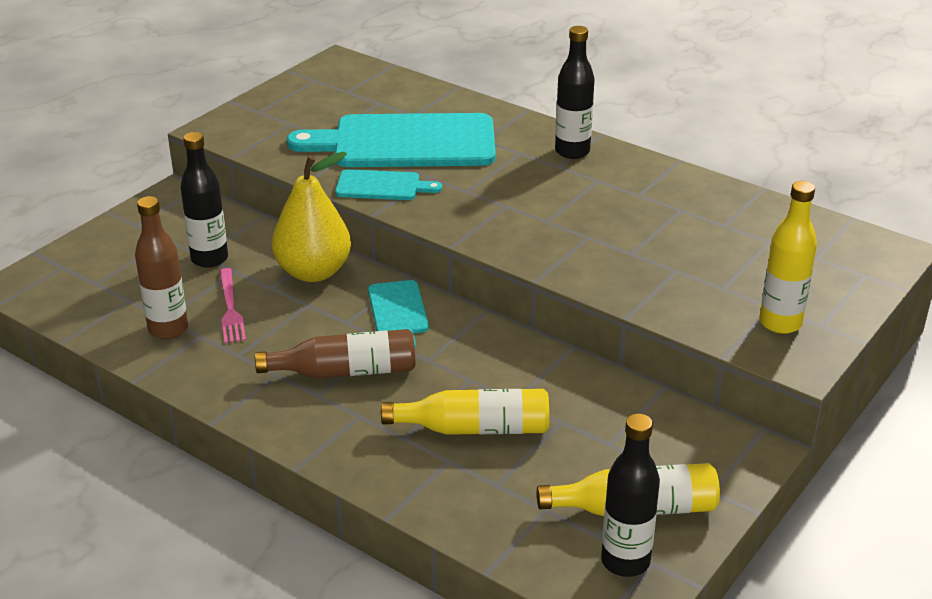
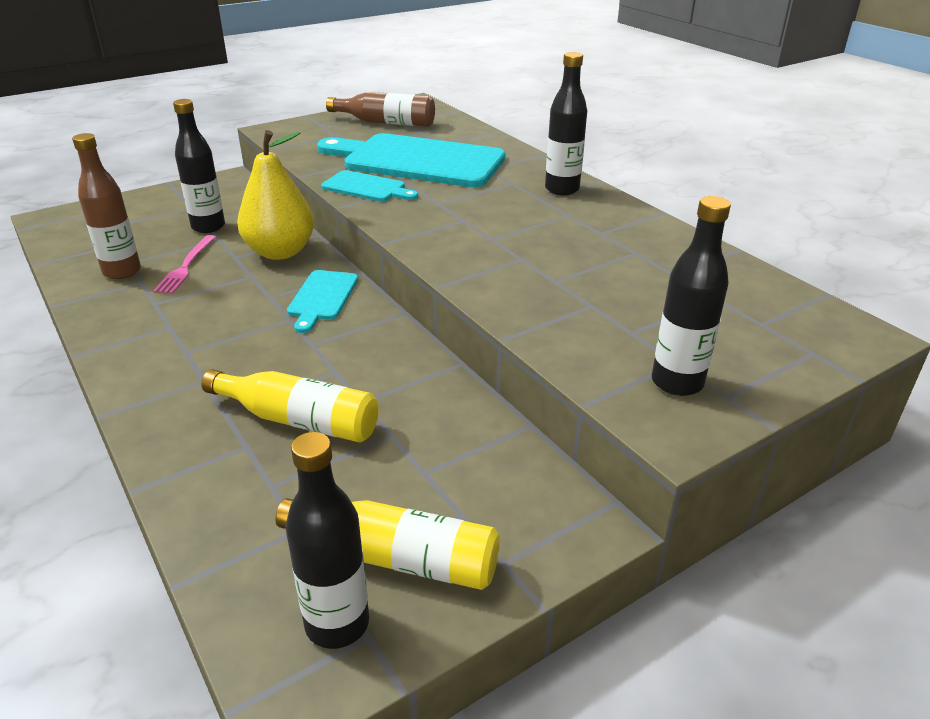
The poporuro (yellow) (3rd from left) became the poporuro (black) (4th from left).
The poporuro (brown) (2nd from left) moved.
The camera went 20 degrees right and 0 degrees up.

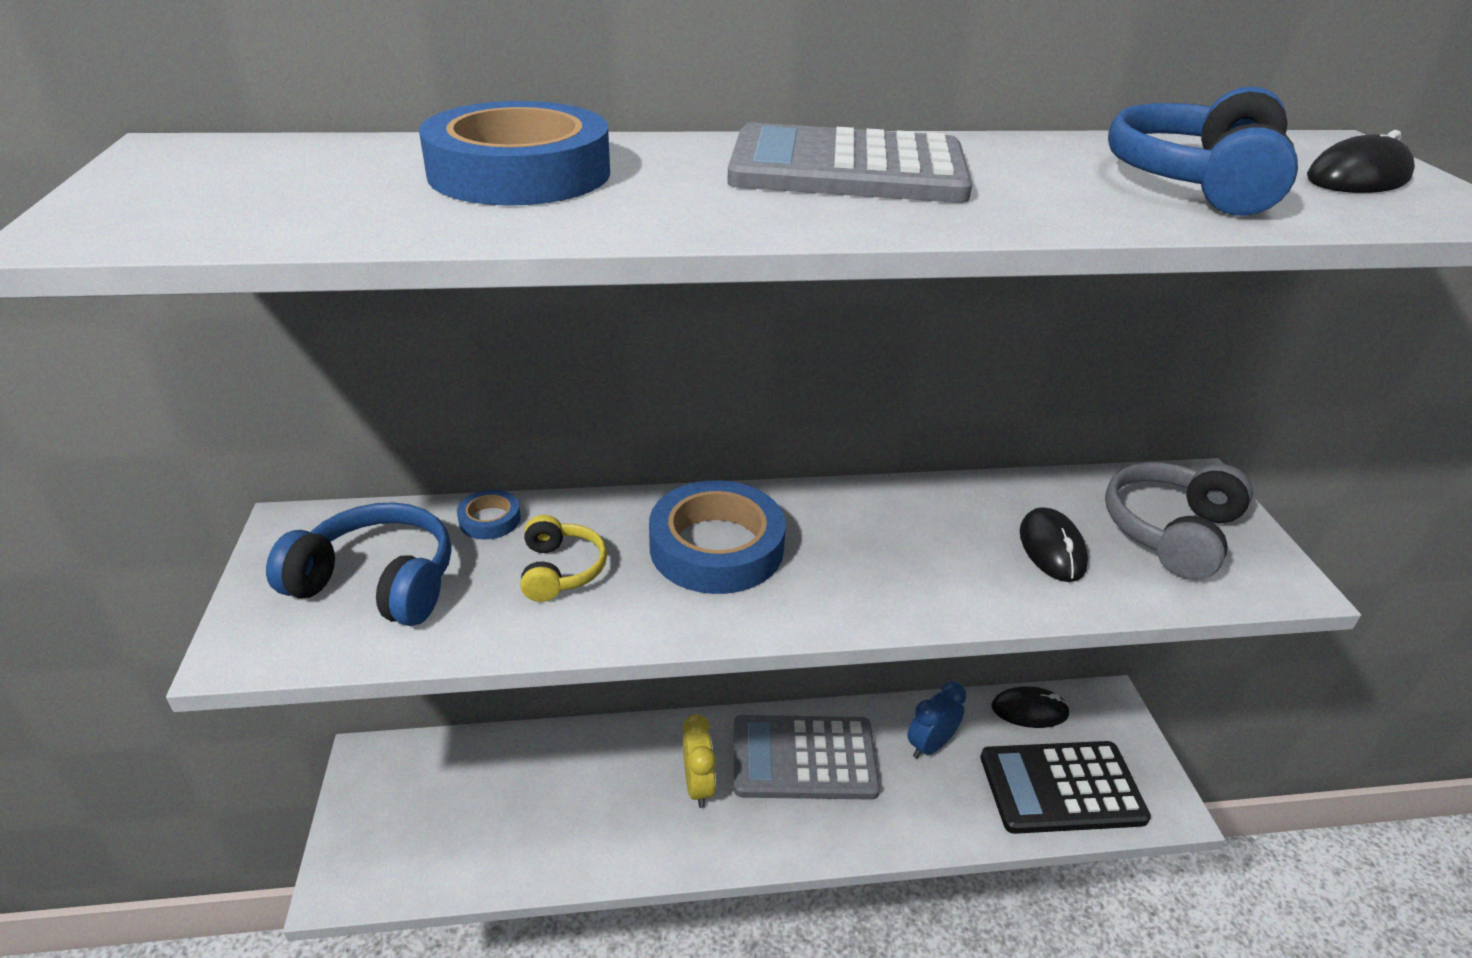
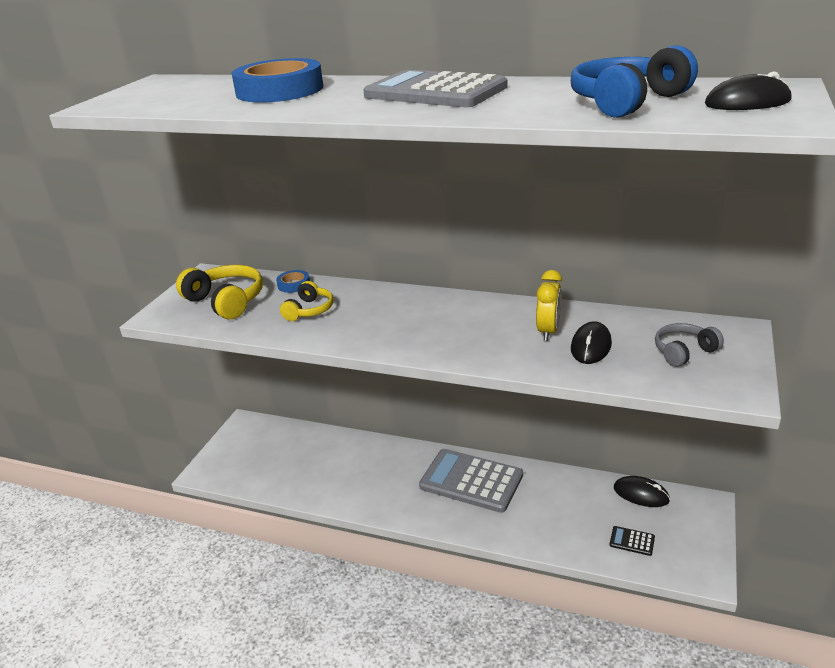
The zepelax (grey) changed to 0.61 times the size.
The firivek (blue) (3rd from left) disappeared.
The zepelax (blue) (1st from left) became the zepelax (yellow) (1st from left).
The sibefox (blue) disappeared.
The sibefox (yellow) moved.
The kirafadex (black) changed to 0.40 times the size.
The camera went 30 degrees right and 5 degrees down.

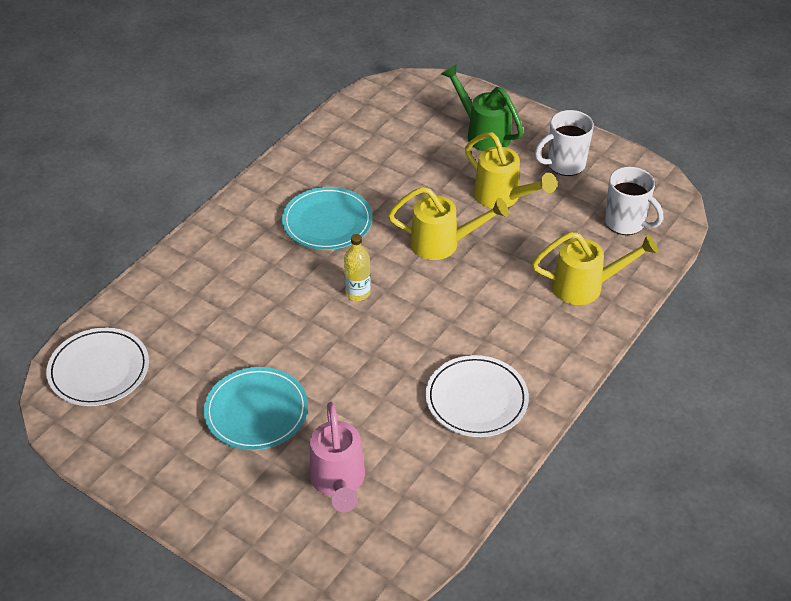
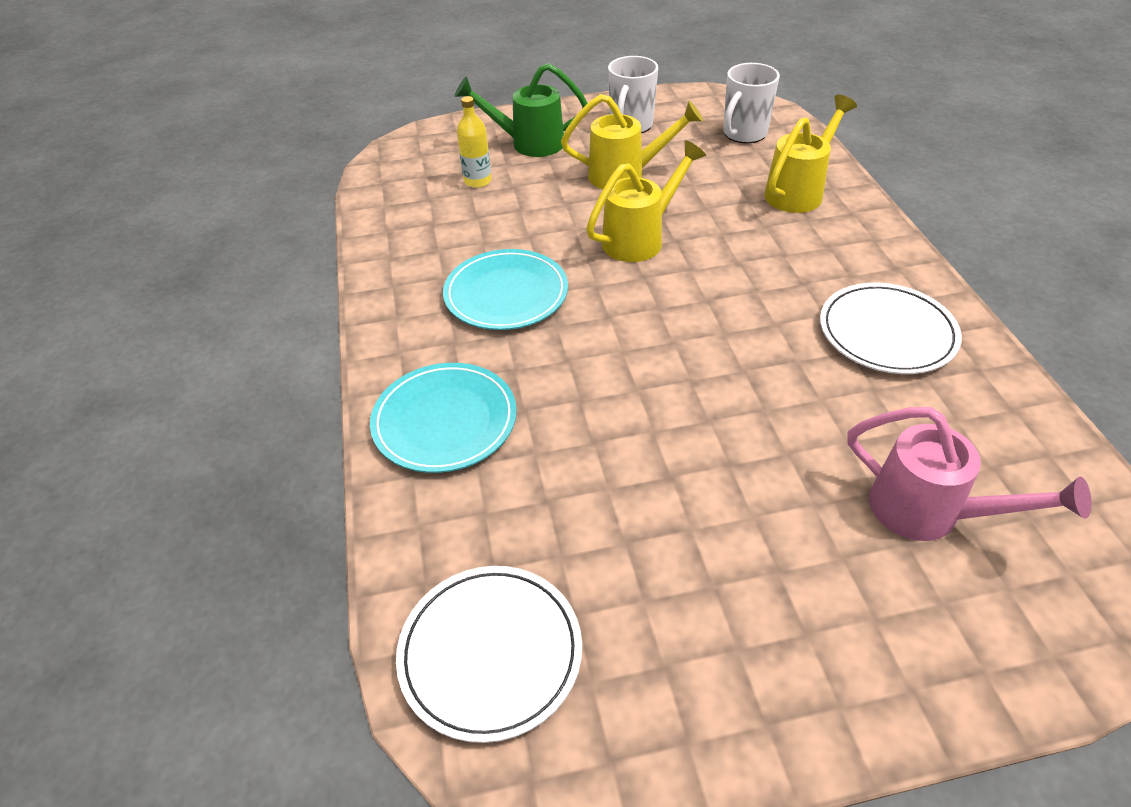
The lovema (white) (2nd from left) turned 135 degrees clockwise.
The poporuro (yellow) moved.
The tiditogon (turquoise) (1st from left) moved.
The camera went 45 degrees left and 0 degrees up.

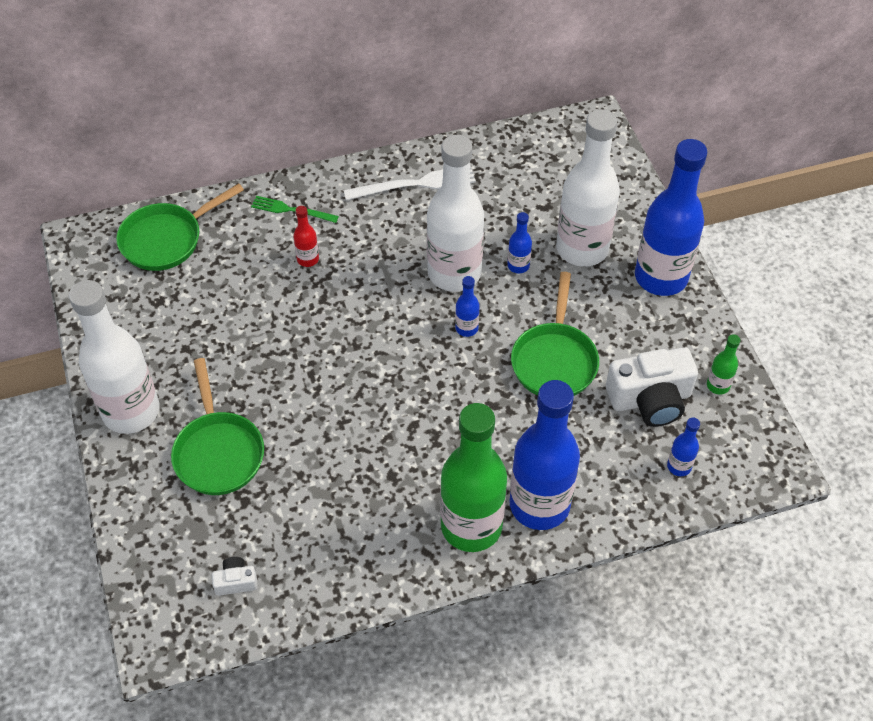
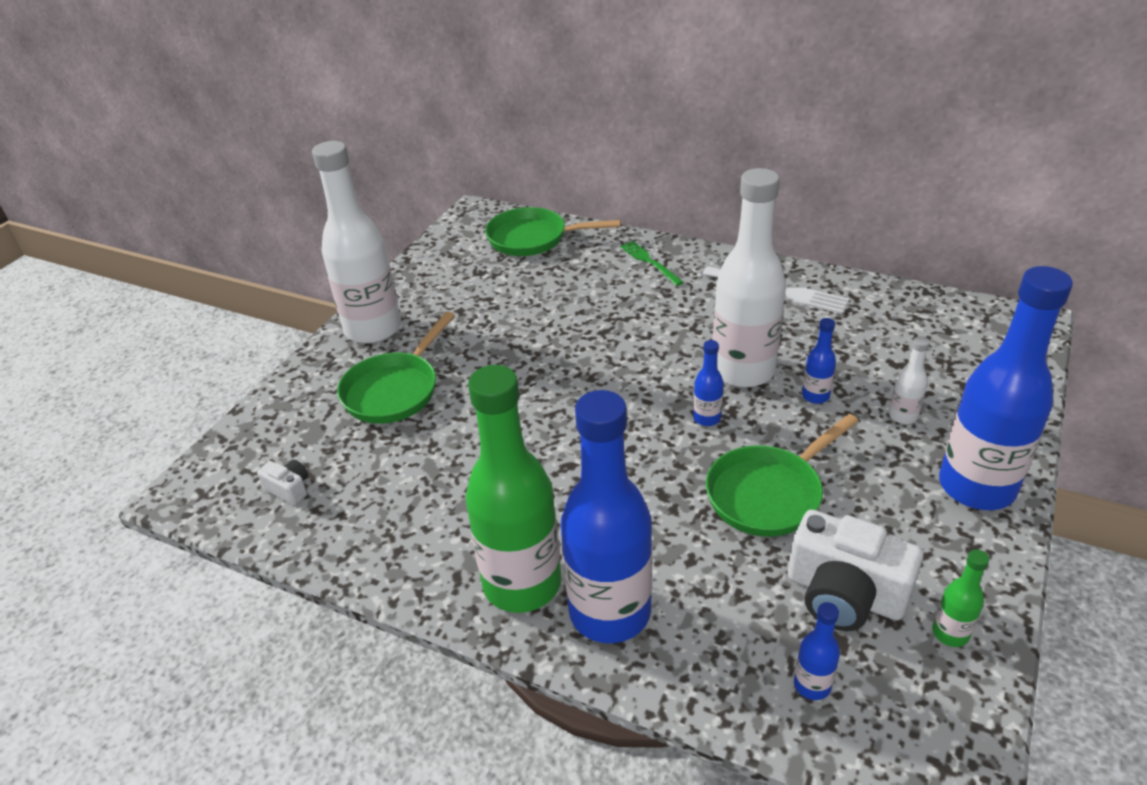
The poporuro (white) (3rd from left) changed to 0.42 times the size.
The poporuro (red) disappeared.
The camera went 45 degrees right and 15 degrees down.

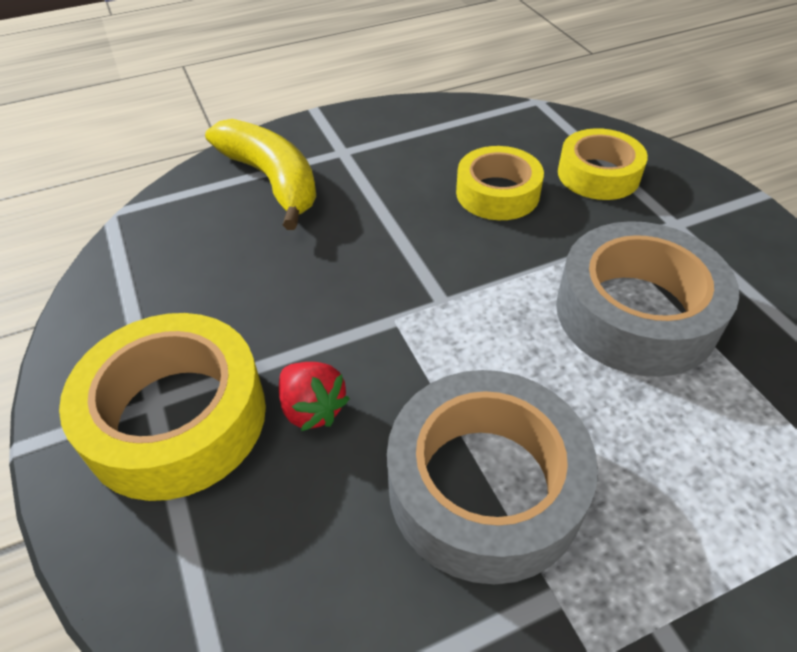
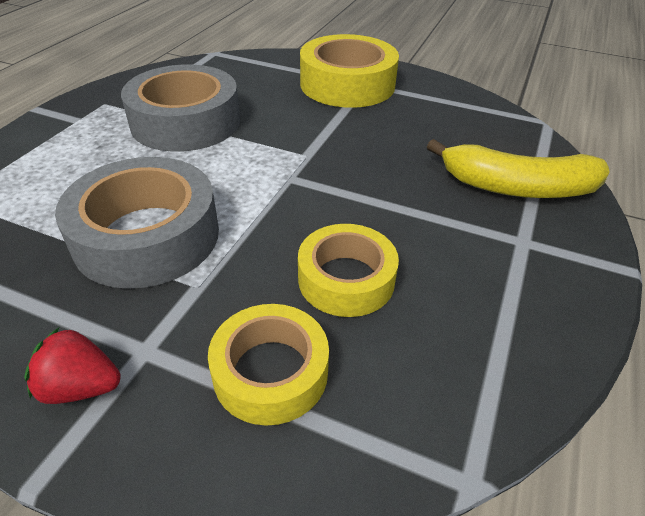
The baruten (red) moved.
The camera went 135 degrees right and 5 degrees down.

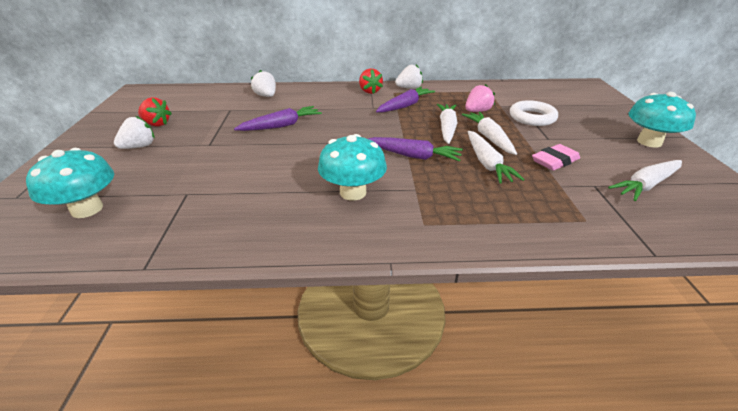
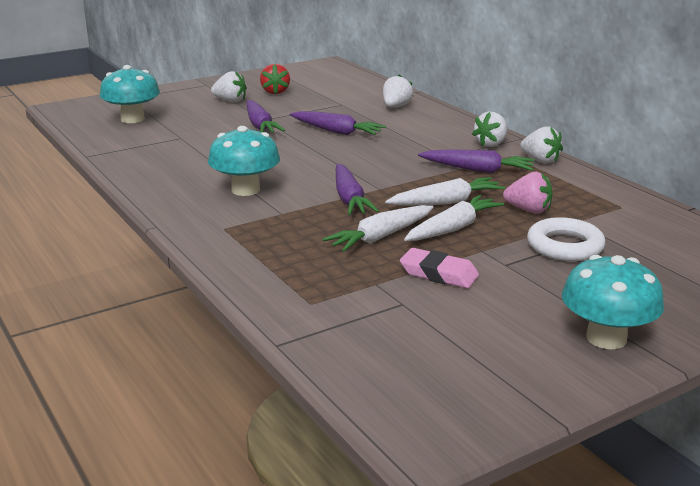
The baruten (red) (2nd from left) became the baruten (white) (3rd from left).
The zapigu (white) (4th from left) disappeared.
The zapigu (purple) (1st from left) appeared.
The camera went 60 degrees right and 10 degrees down.

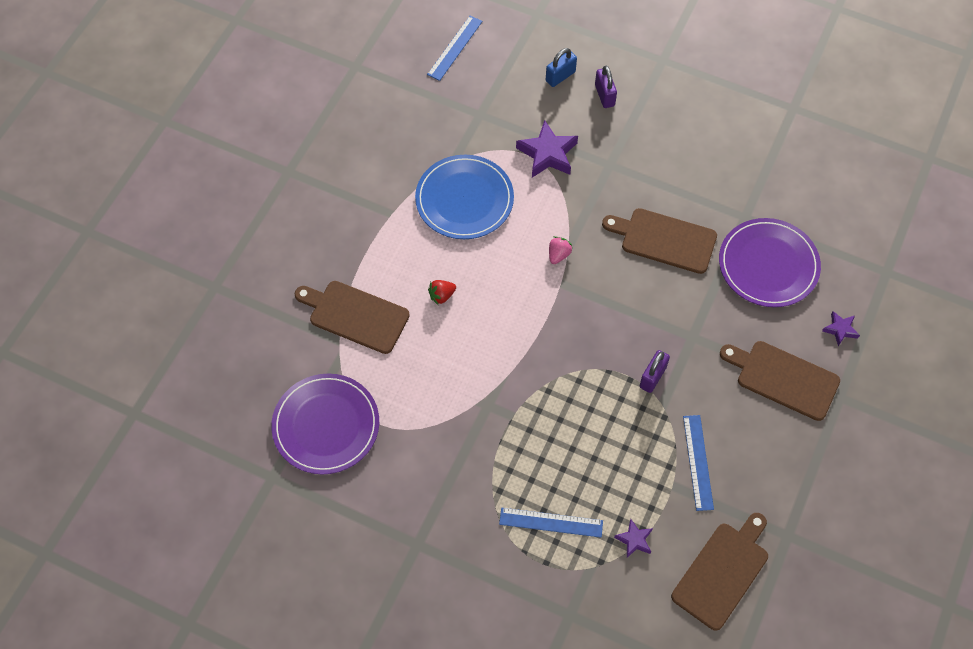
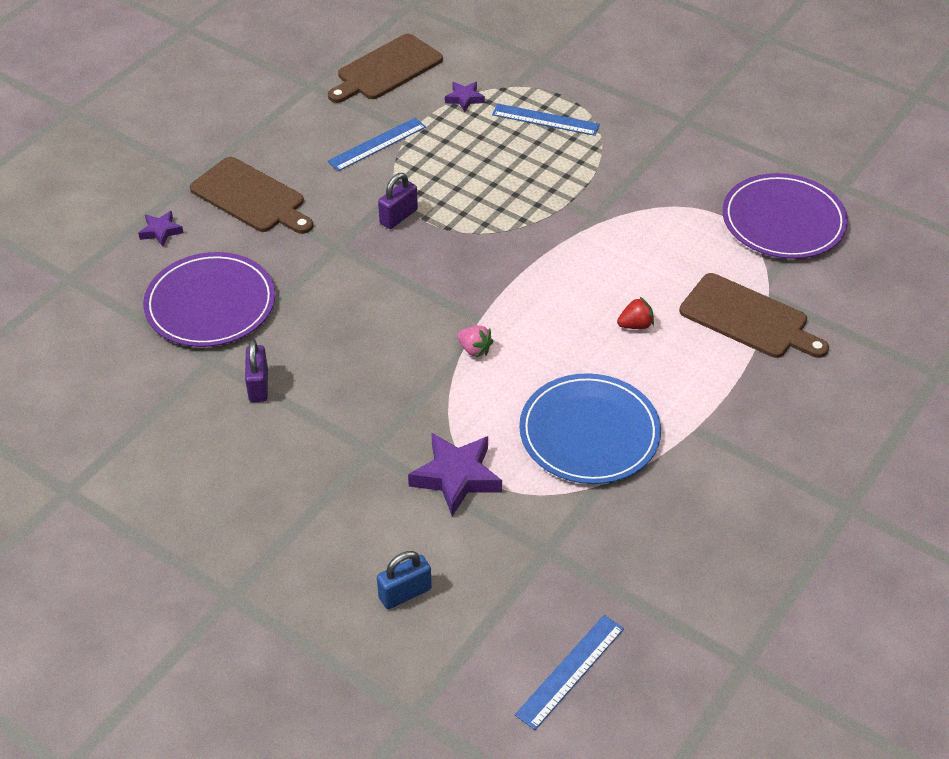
The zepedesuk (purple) (1st from left) moved.
The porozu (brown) (2nd from left) disappeared.
The baruten (pink) turned 90 degrees counterclockwise.
The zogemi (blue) (3rd from left in the first image) turned 45 degrees clockwise.
The camera went 170 degrees left and 15 degrees down.

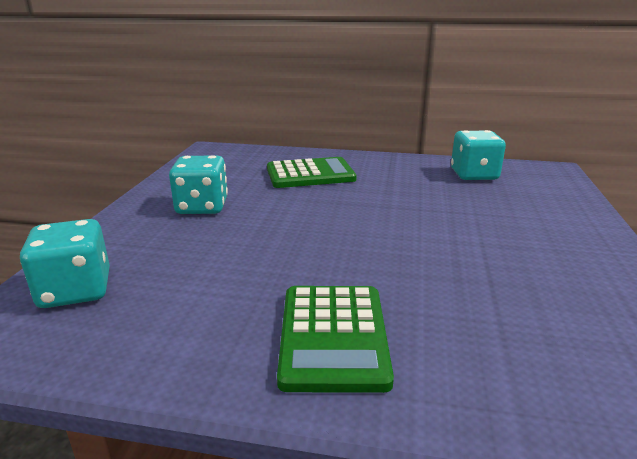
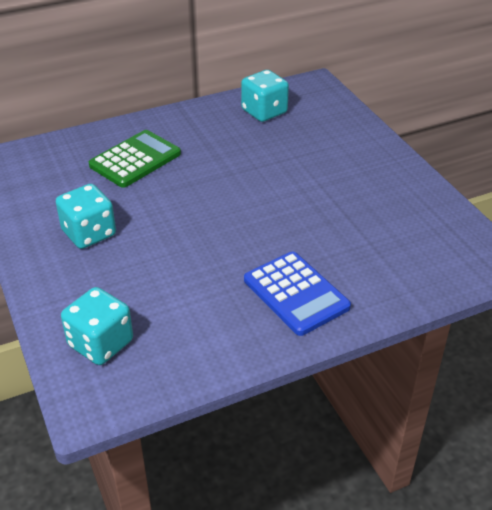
The kirafadex (green) (2nd from left) became the kirafadex (blue).
The camera went 35 degrees left and 15 degrees up.

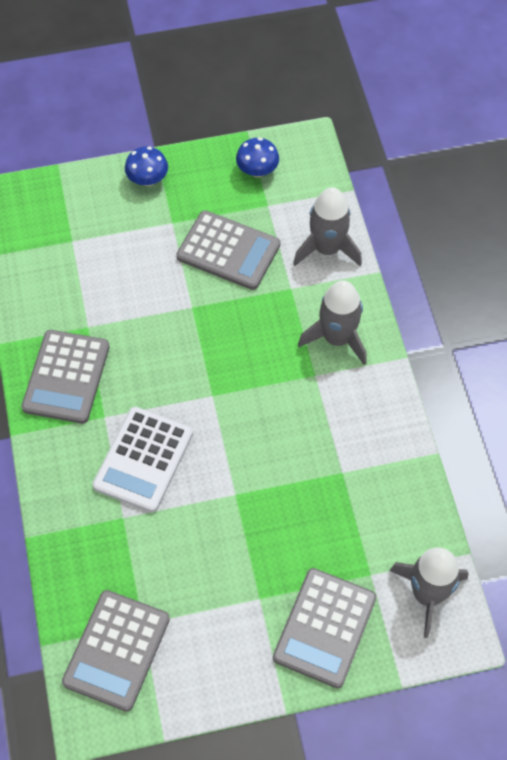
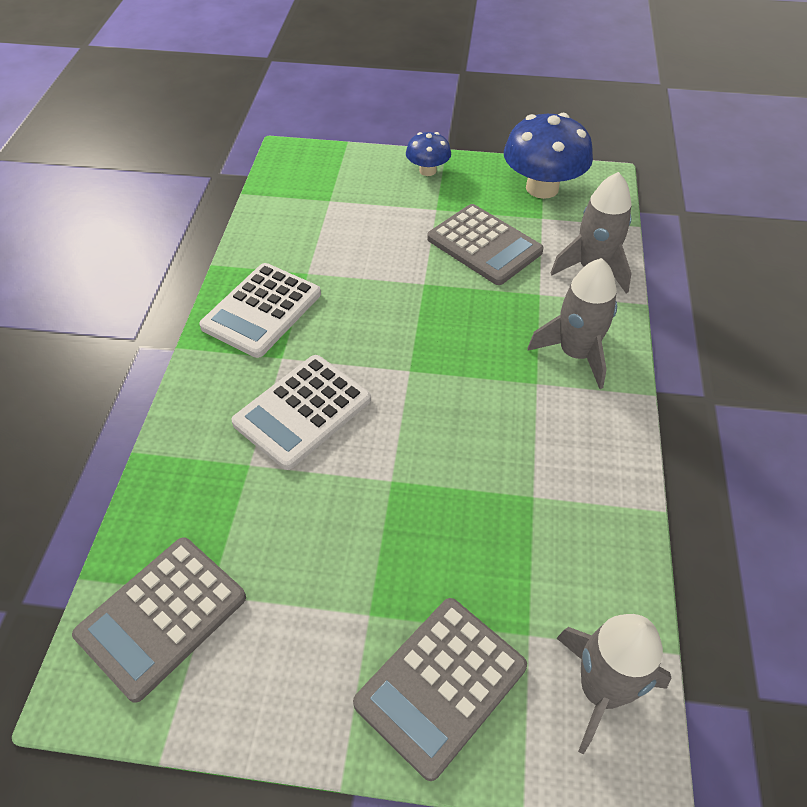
The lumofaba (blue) (2nd from left) changed to 1.86 times the size.
The kirafadex (grey) (1st from left) became the kirafadex (white) (1st from left).
The camera went 20 degrees right and 10 degrees down.

